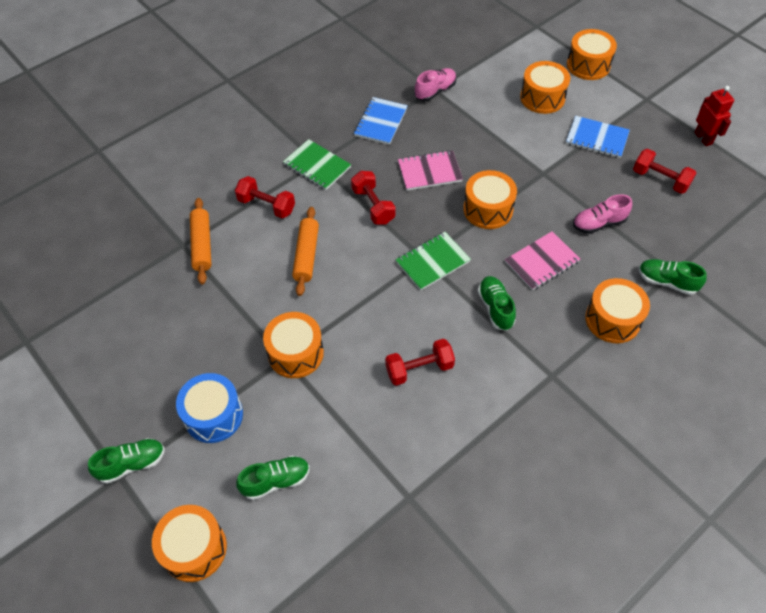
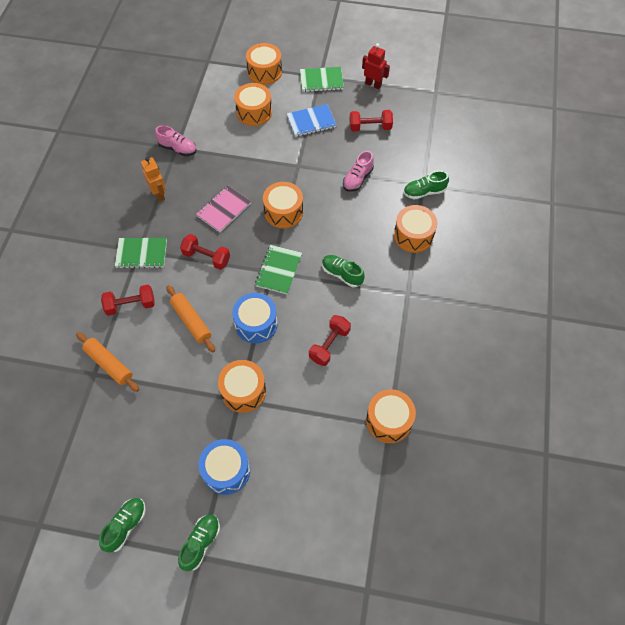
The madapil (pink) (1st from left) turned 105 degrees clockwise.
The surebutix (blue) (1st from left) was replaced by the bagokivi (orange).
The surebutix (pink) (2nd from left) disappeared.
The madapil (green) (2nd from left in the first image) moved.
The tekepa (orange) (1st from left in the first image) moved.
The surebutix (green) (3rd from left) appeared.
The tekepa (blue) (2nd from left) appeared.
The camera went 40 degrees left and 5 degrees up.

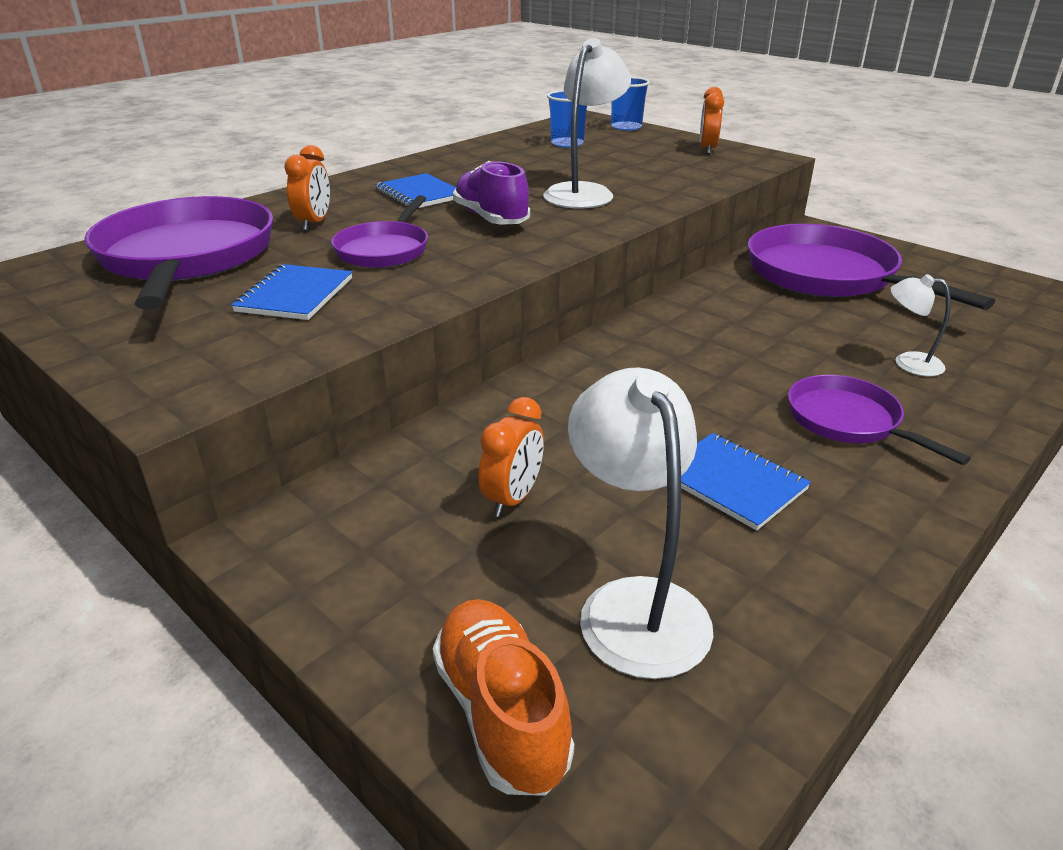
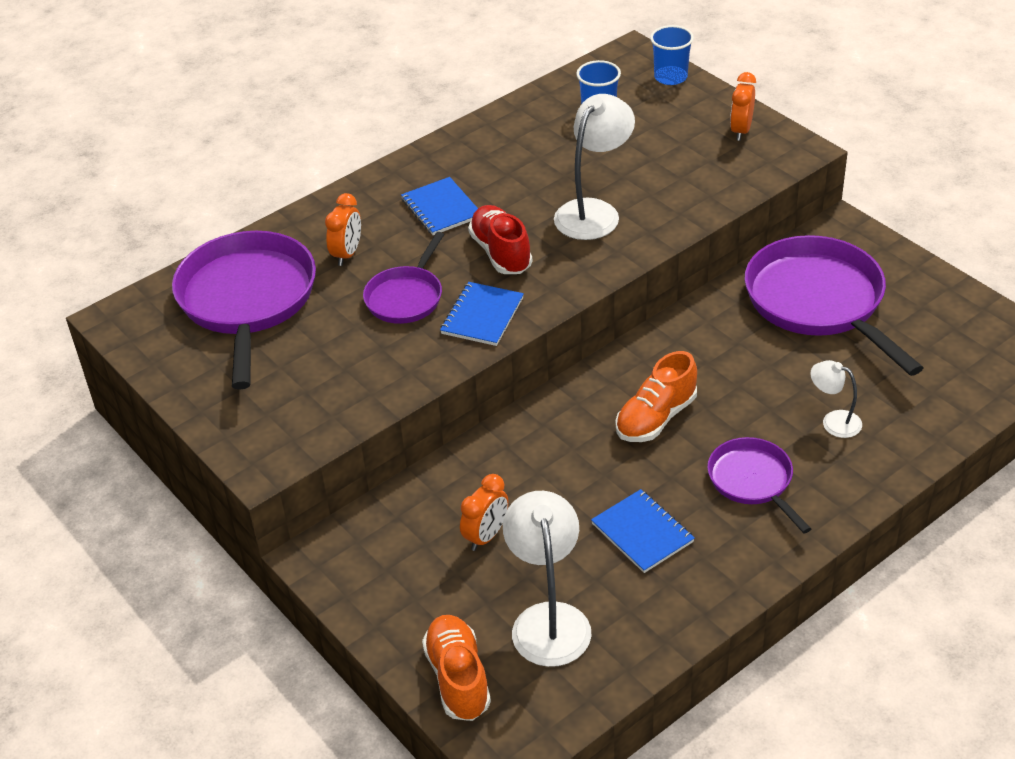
The madapil (purple) became the madapil (red).
The surebutix (blue) (1st from left in the first image) moved.
The madapil (orange) (2nd from left) appeared.
The camera went 10 degrees right and 10 degrees up.

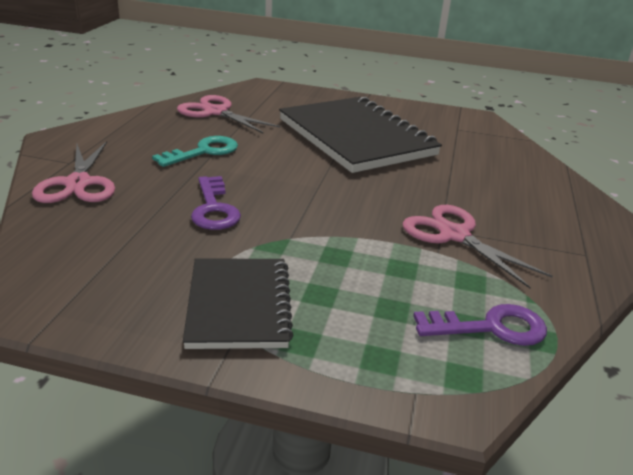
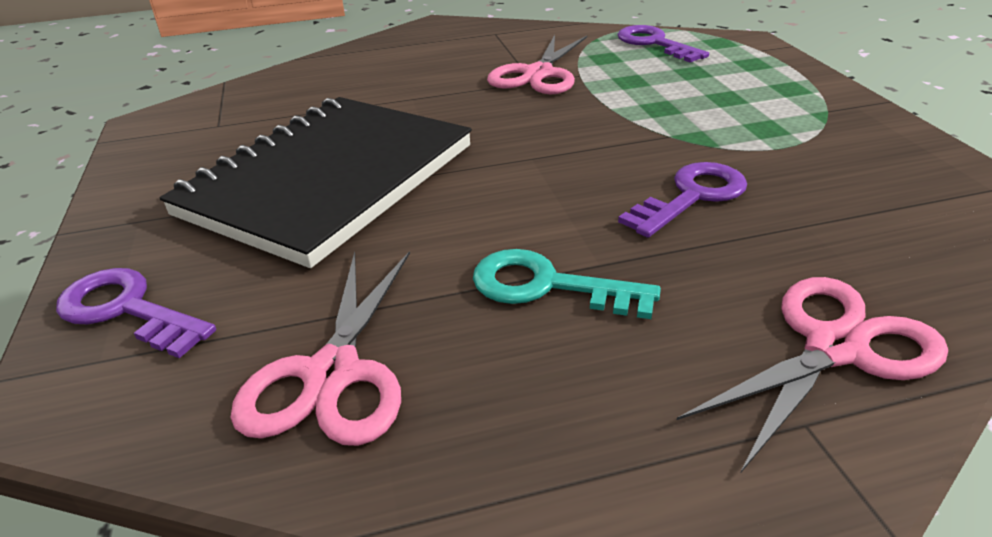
The surebutix (black) (1st from left) disappeared.
The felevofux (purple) (1st from left) appeared.
The camera went 115 degrees left and 5 degrees up.

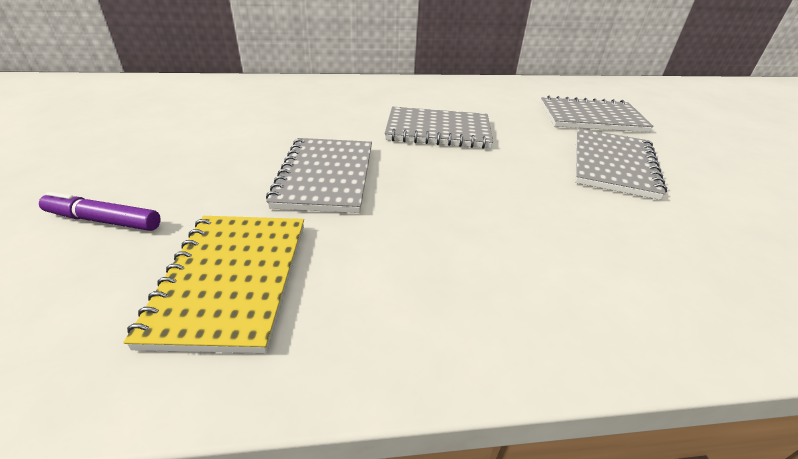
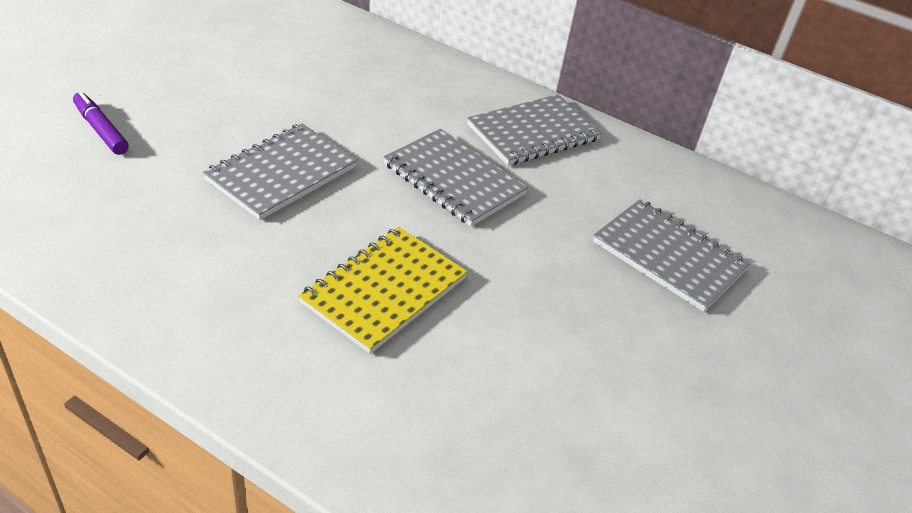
The surebutix (grey) (4th from left in the first image) moved.
The surebutix (yellow) moved.
The camera went 35 degrees right and 5 degrees up.

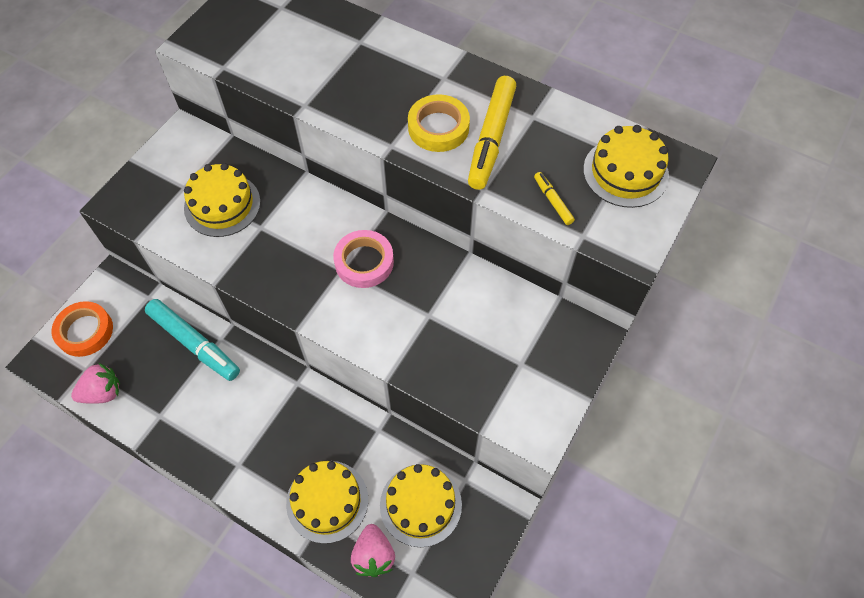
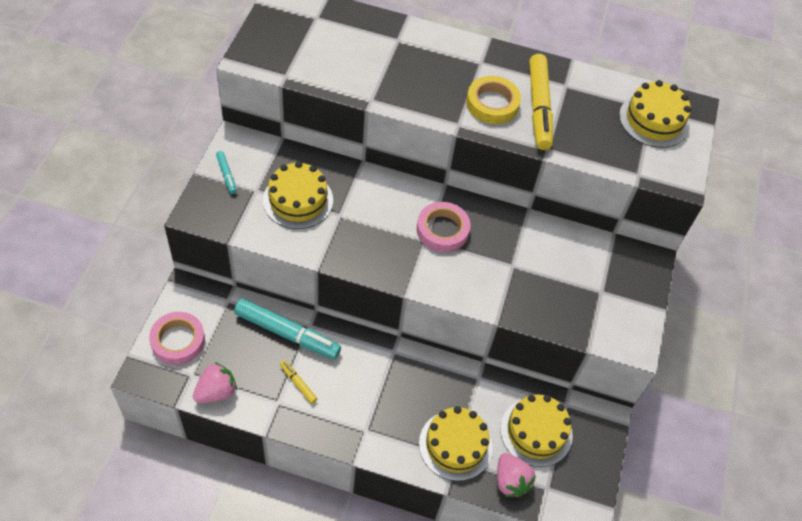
The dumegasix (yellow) (2nd from left in the first image) moved.
The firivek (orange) became the firivek (pink) (1st from left).
The dumegasix (turquoise) (1st from left) appeared.
The camera went 20 degrees left and 5 degrees down.

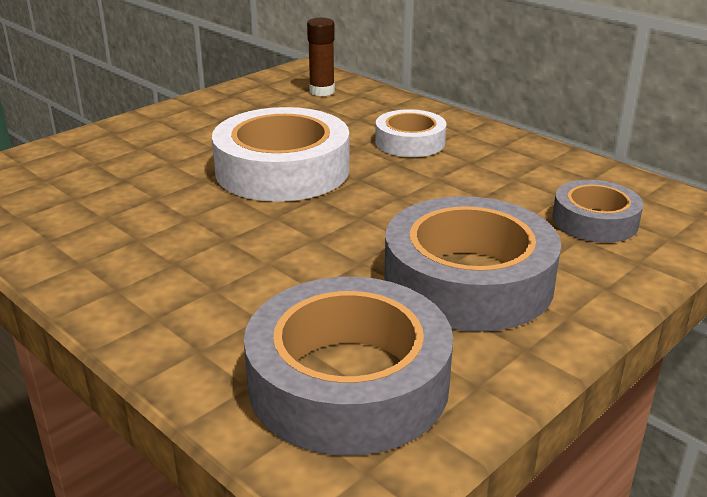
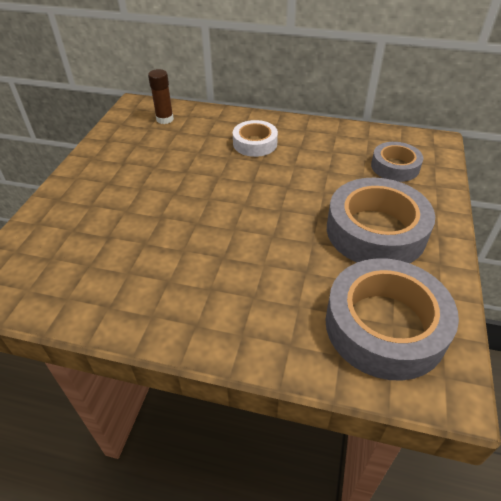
The firivek (white) (1st from left) disappeared.
The camera went 30 degrees left and 15 degrees up.

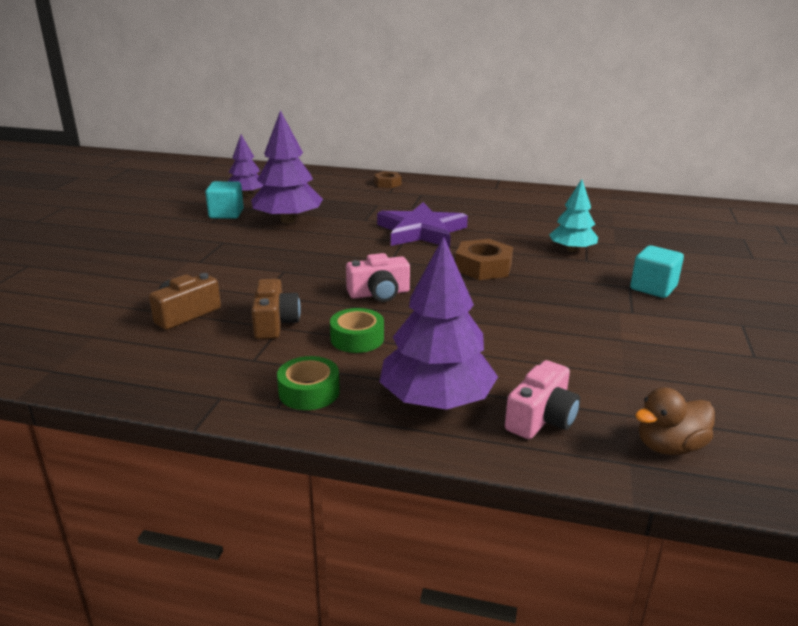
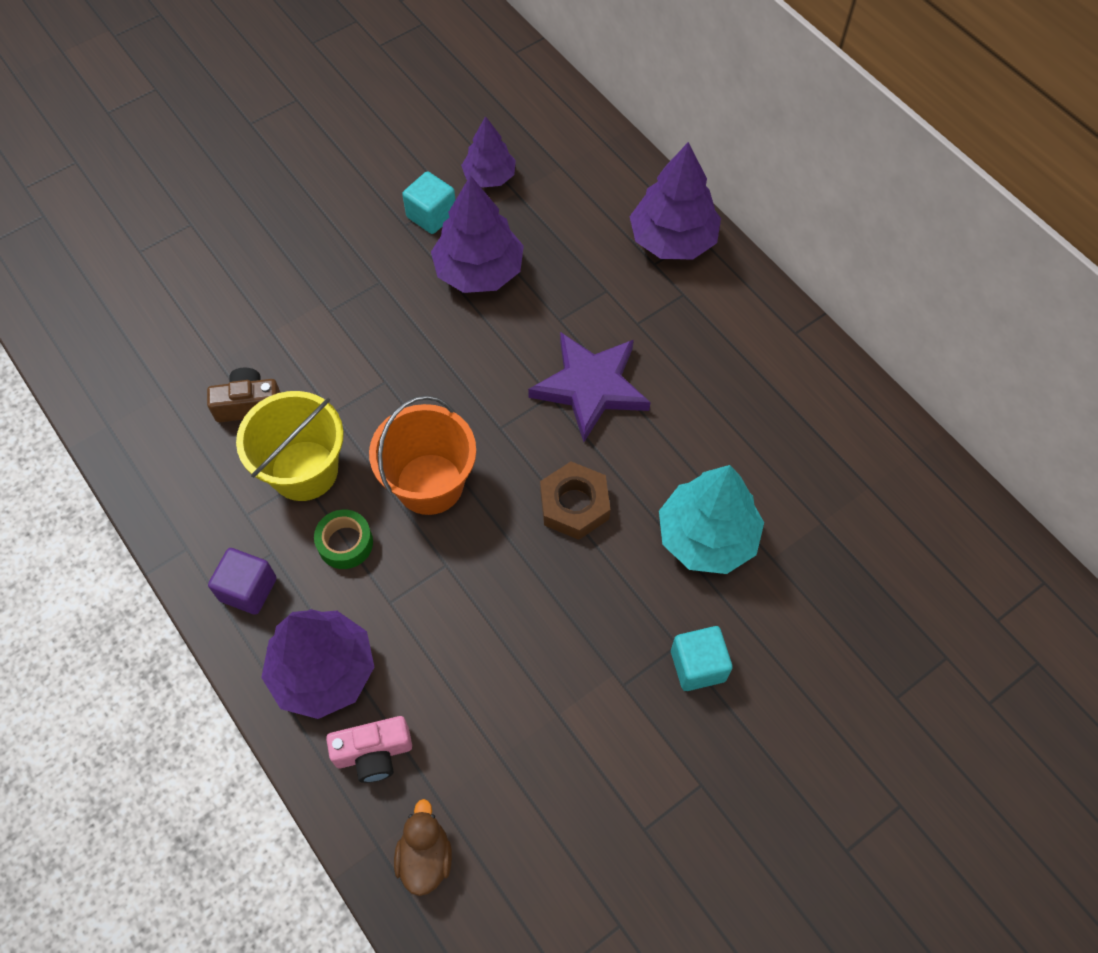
The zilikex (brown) (1st from left) was replaced by the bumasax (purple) (4th from left).
The bumasax (turquoise) changed to 1.61 times the size.
The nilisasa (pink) (1st from left) was replaced by the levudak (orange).
The nilisasa (brown) (2nd from left) was replaced by the levudak (yellow).
The firivek (green) (1st from left) was replaced by the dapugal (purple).
The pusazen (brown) turned 75 degrees clockwise.
The camera went 40 degrees right and 35 degrees up.

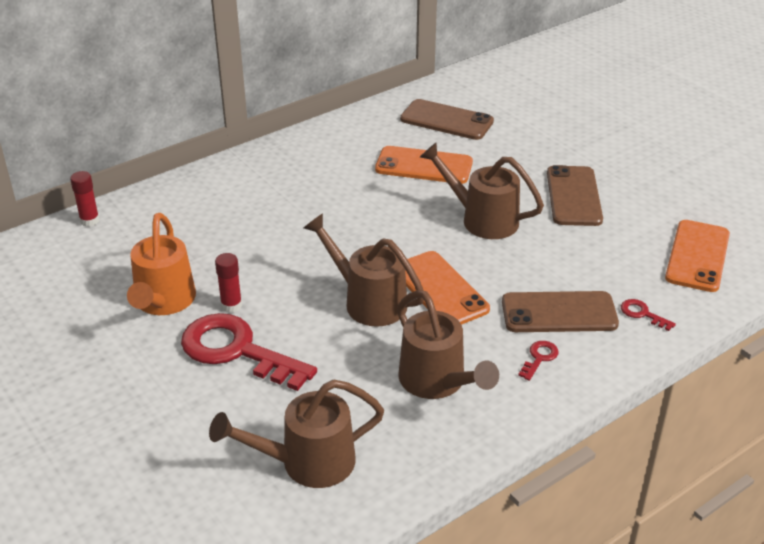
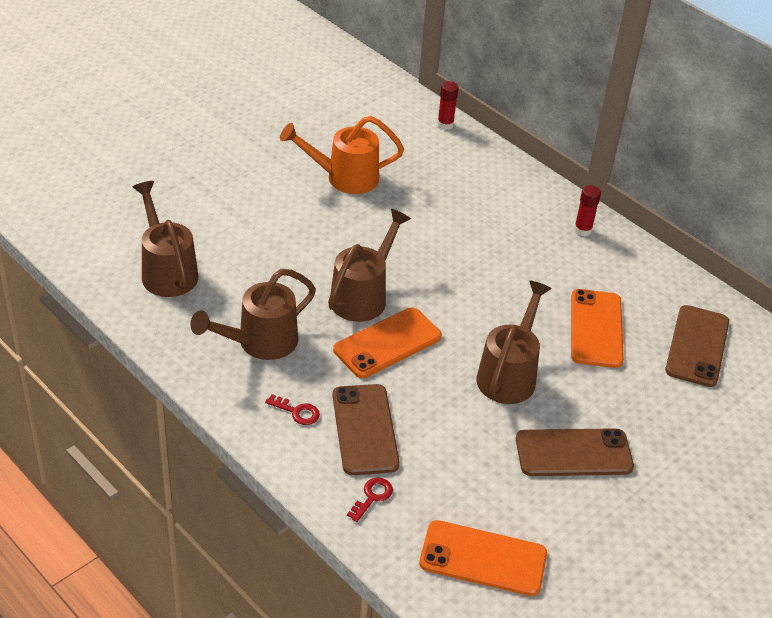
The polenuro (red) (2nd from left) moved.
The felevofux (red) (1st from left) disappeared.
The camera went 80 degrees right and 5 degrees up.

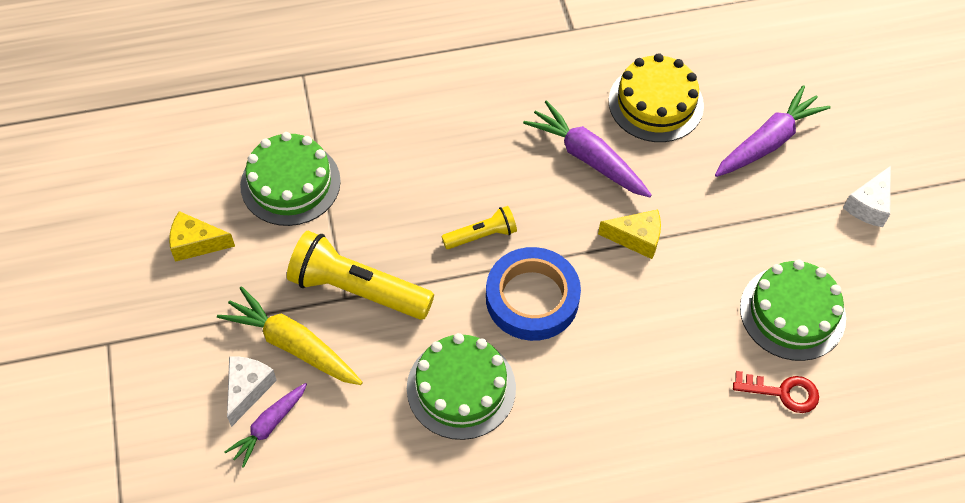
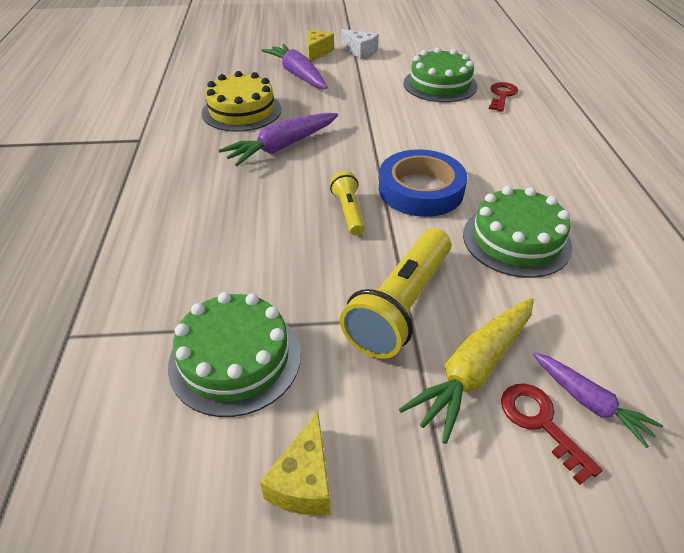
The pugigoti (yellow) (2nd from left) moved.
The pugigoti (white) (1st from left) was replaced by the felevofux (red) (2nd from left).
The camera went 80 degrees left and 15 degrees down.

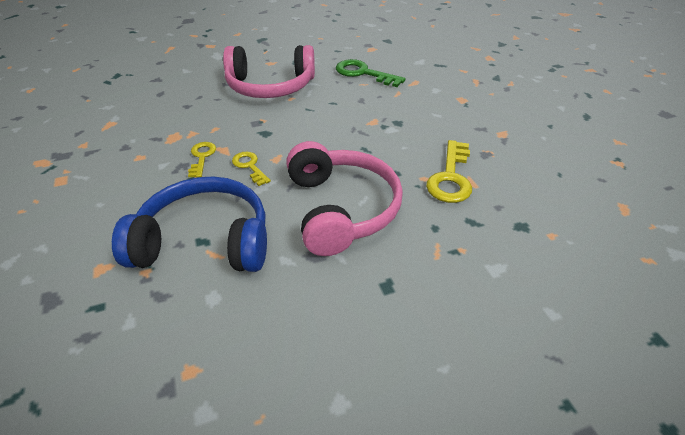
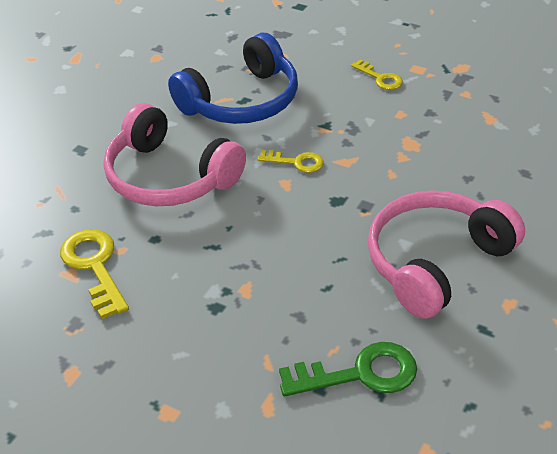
The felevofux (yellow) (1st from left in the first image) moved.
The camera went 140 degrees right and 0 degrees up.

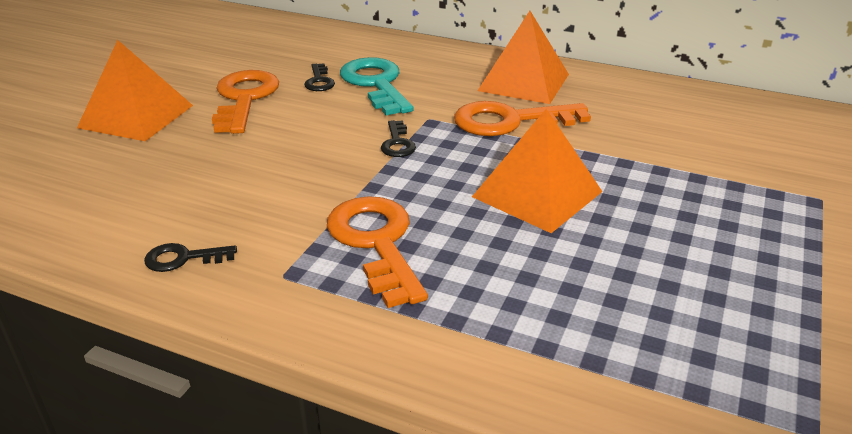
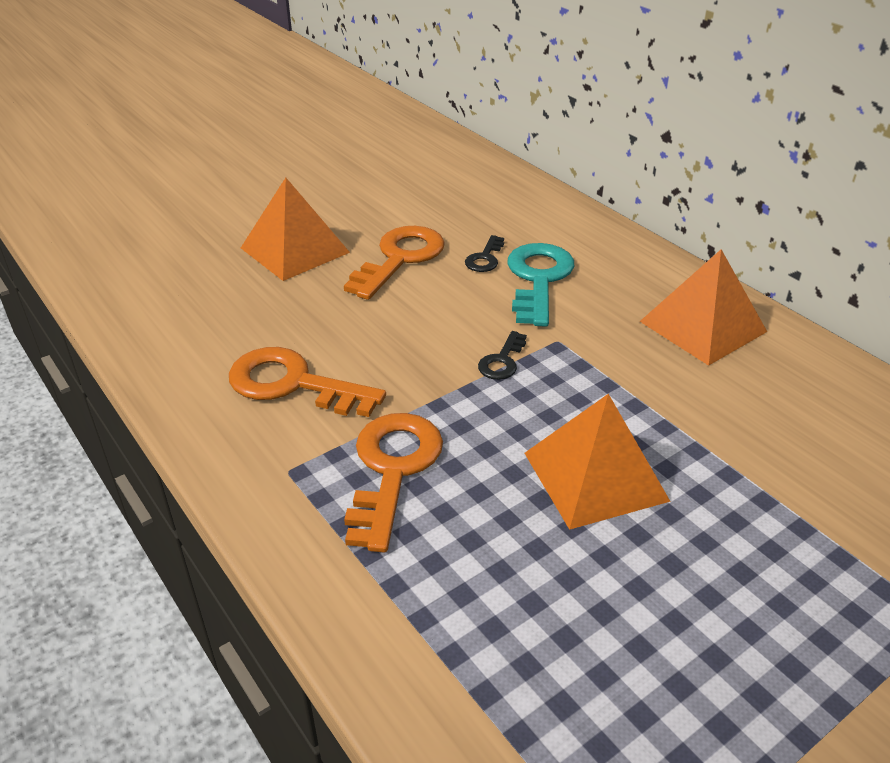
The felevofux (orange) (3rd from left in the first image) moved.
The felevofux (black) (1st from left) disappeared.
The camera went 30 degrees right and 5 degrees up.

